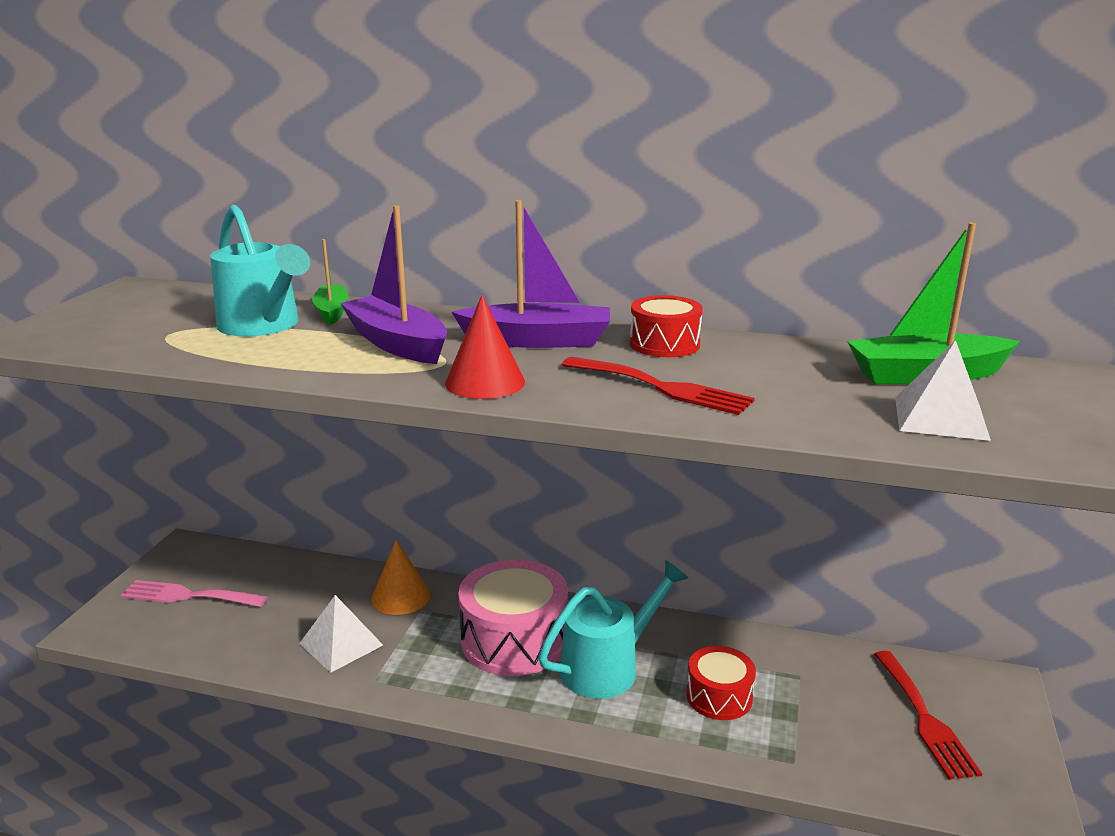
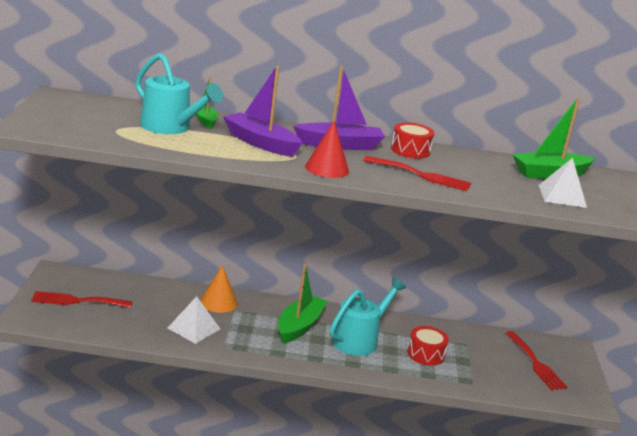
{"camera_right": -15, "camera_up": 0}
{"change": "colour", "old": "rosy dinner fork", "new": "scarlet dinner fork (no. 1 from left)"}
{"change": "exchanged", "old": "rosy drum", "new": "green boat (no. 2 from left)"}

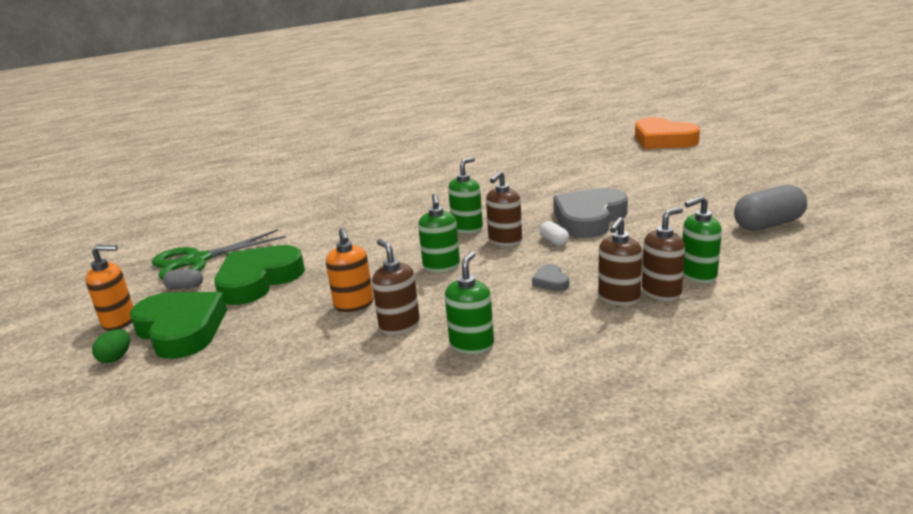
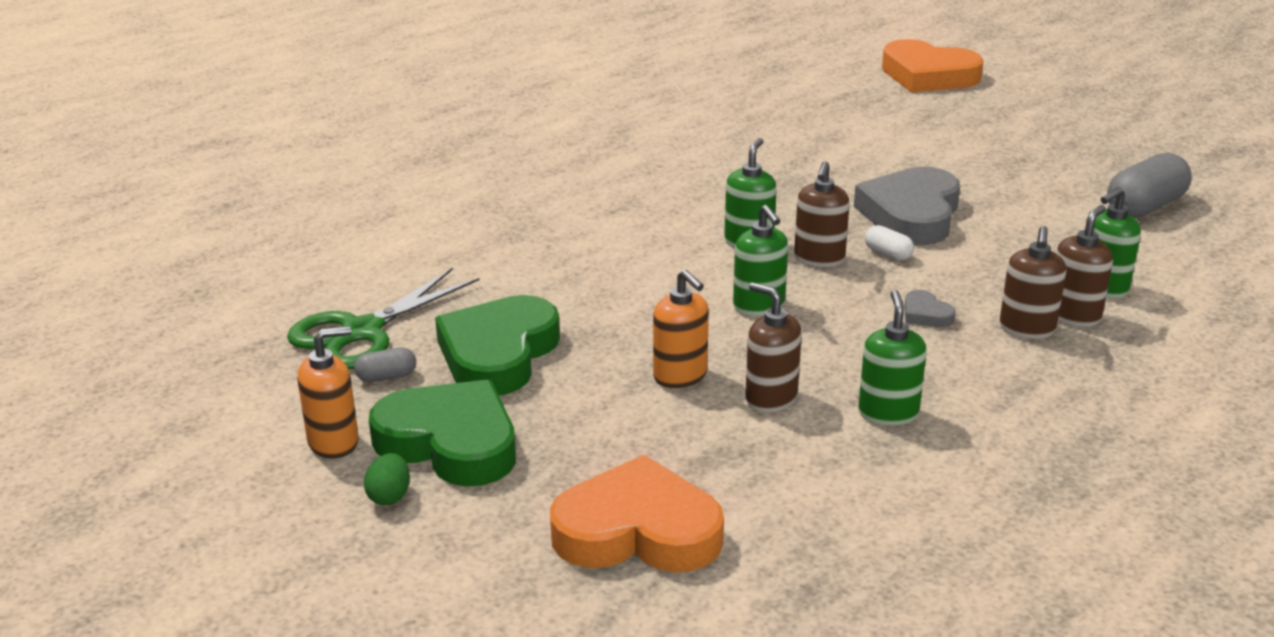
{"camera_right": -20, "camera_up": 5}
{"change": "appeared", "new": "orange-coloured love heart (no. 1 from left)"}

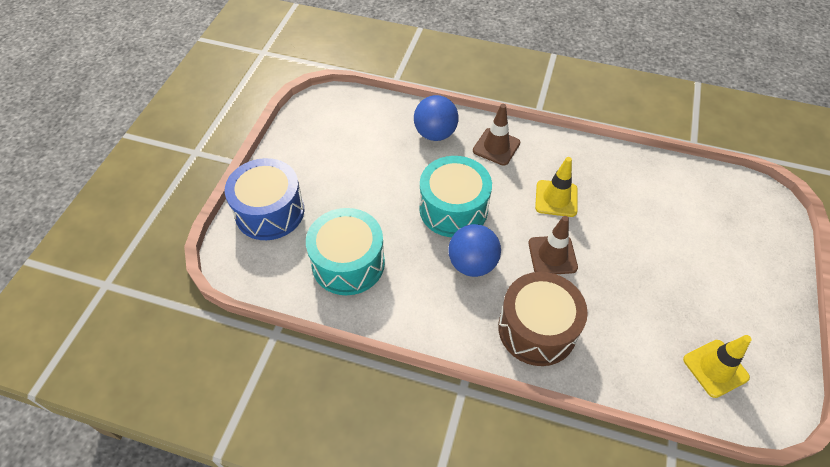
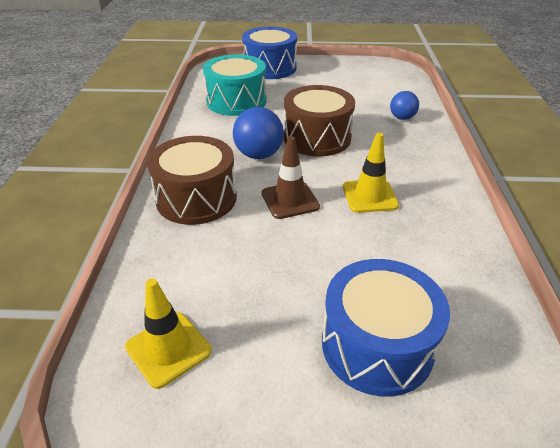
{"camera_right": 75, "camera_up": -15}
{"change": "colour", "old": "turquoise drum (no. 2 from left)", "new": "dark brown drum (no. 2 from left)"}
{"change": "appeared", "new": "cobalt drum (no. 2 from left)"}
{"change": "size", "old": "cobalt sphere (no. 1 from left in the first image)", "factor": 0.63}
{"change": "missing", "old": "dark brown road cone (no. 1 from left)"}

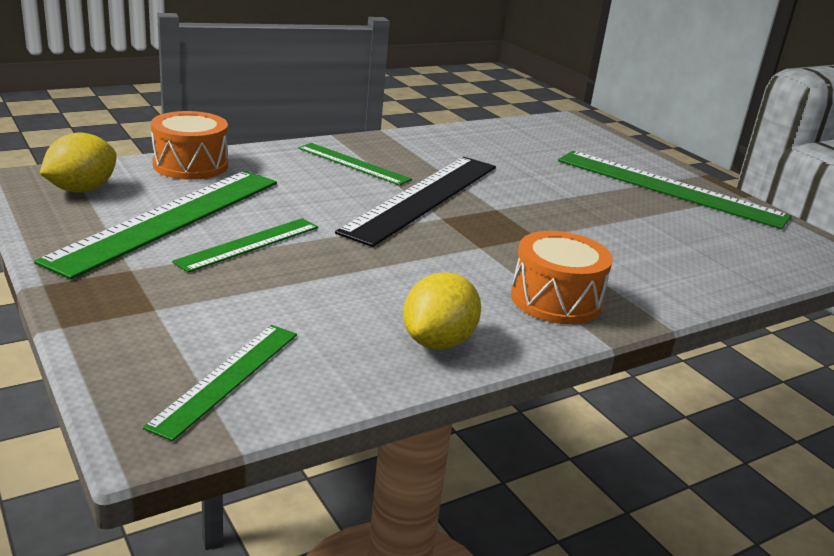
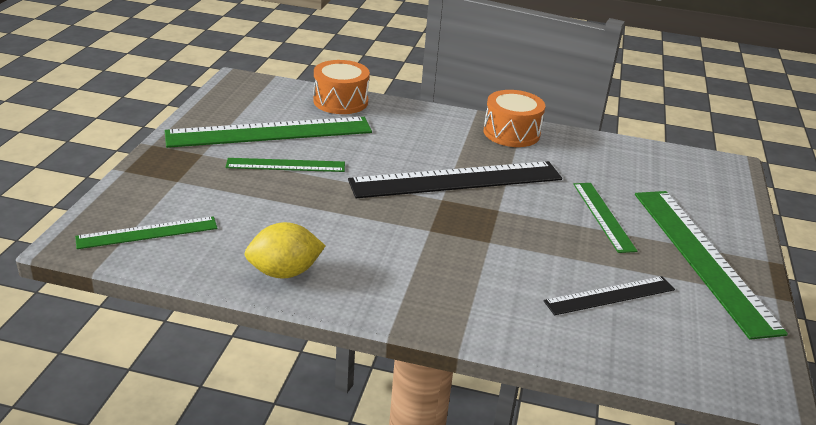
{"camera_right": 45, "camera_up": 5}
{"change": "relocated", "old": "orange-coloured drum (no. 2 from left)"}
{"change": "appeared", "new": "black ruler (no. 2 from left)"}
{"change": "relocated", "old": "green ruler (no. 4 from left)"}
{"change": "missing", "old": "bright yellow lemon (no. 1 from left)"}

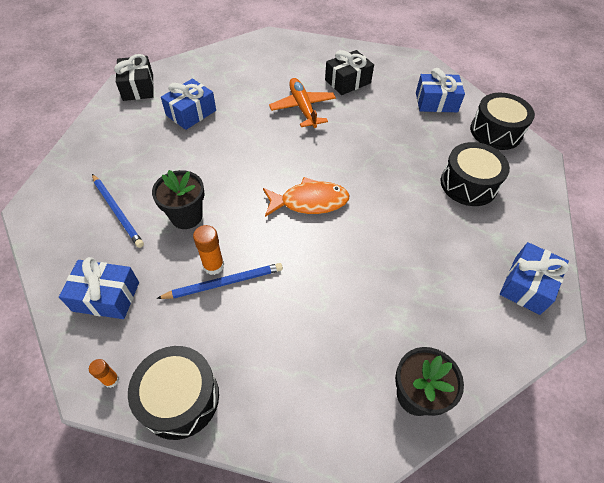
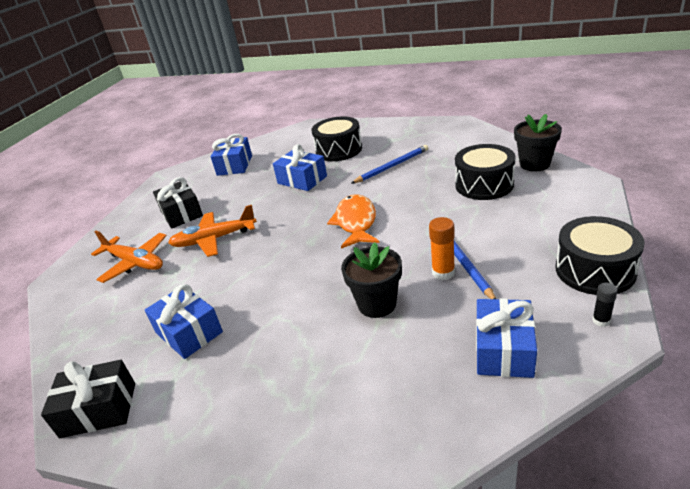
{"camera_right": -80, "camera_up": -20}
{"change": "appeared", "new": "orange-coloured toy plane (no. 1 from left)"}
{"change": "relocated", "old": "cobalt wrapped gift (no. 4 from left in the first image)", "new": "cobalt wrapped gift (no. 3 from left)"}
{"change": "relocated", "old": "cobalt wooden pencil (no. 1 from left)"}
{"change": "relocated", "old": "black drum (no. 3 from left in the first image)", "new": "black drum (no. 2 from left)"}
{"change": "colour", "old": "orange-coloured stick of glue (no. 1 from left)", "new": "black stick of glue"}

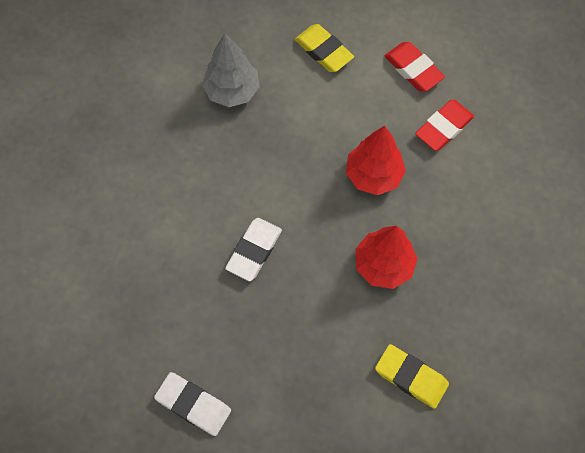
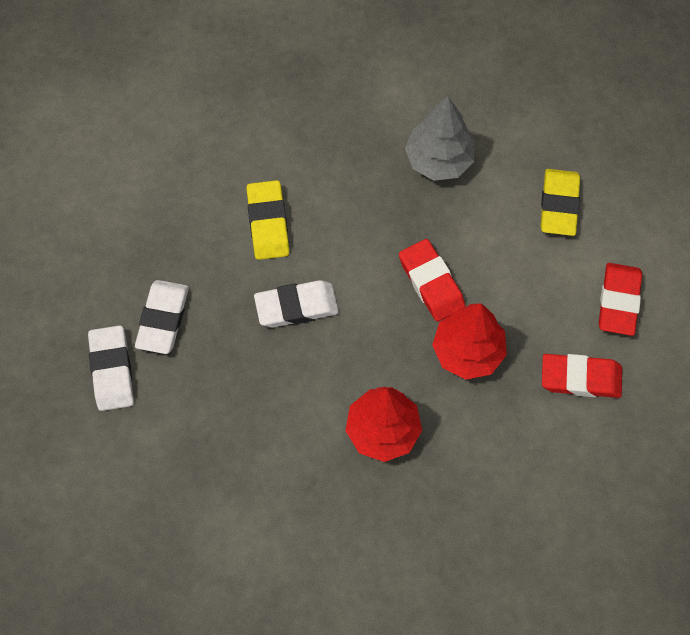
{"camera_right": 50, "camera_up": 0}
{"change": "appeared", "new": "snow-white pencil eraser (no. 2 from left)"}
{"change": "relocated", "old": "bright yellow pencil eraser (no. 2 from left in the first image)", "new": "bright yellow pencil eraser (no. 1 from left)"}
{"change": "appeared", "new": "scarlet pencil eraser (no. 1 from left)"}

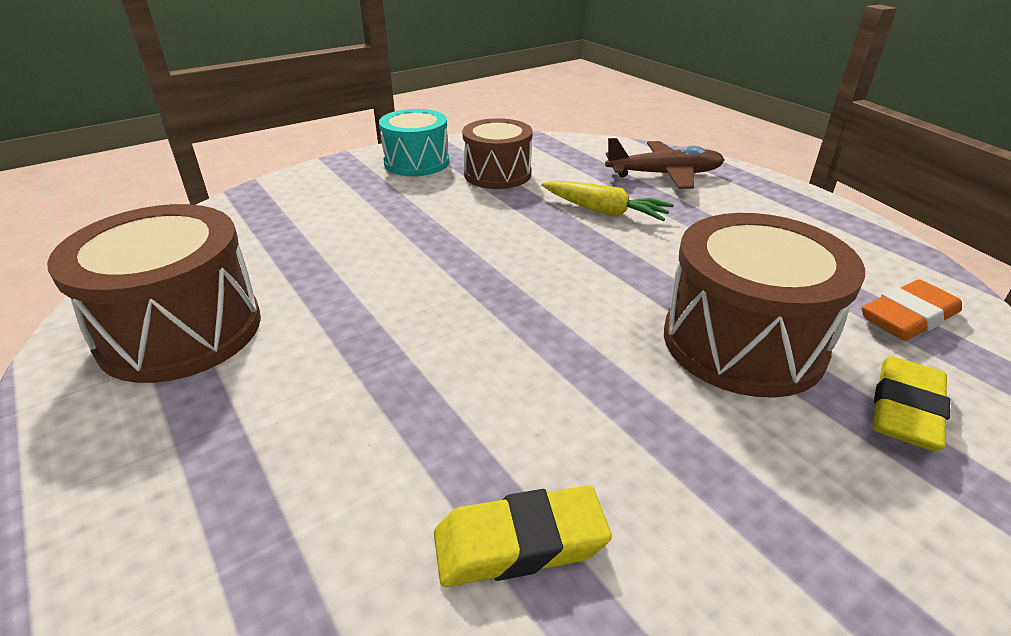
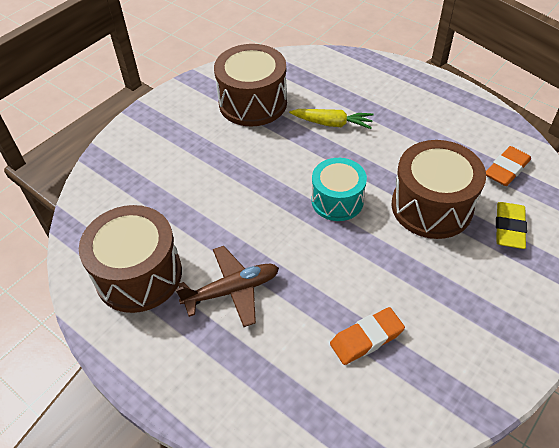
{"camera_right": -15, "camera_up": 15}
{"change": "relocated", "old": "dark brown toy plane"}
{"change": "size", "old": "dark brown drum (no. 2 from left)", "factor": 1.52}
{"change": "relocated", "old": "turquoise drum"}
{"change": "colour", "old": "bright yellow pencil eraser (no. 1 from left)", "new": "orange-coloured pencil eraser (no. 1 from left)"}

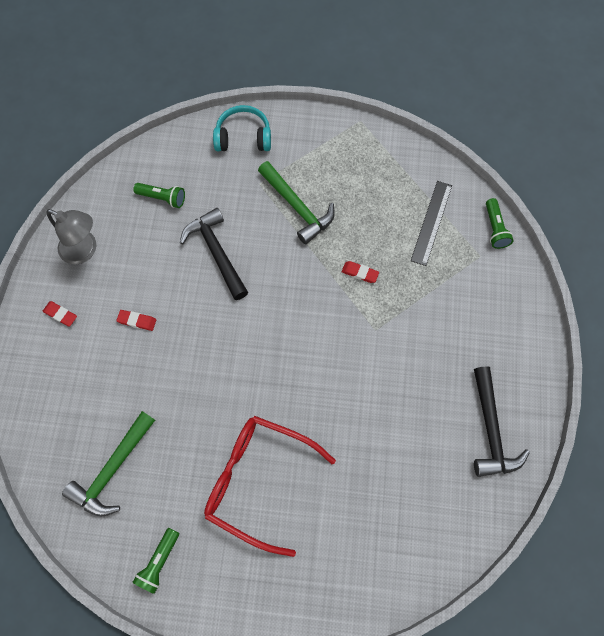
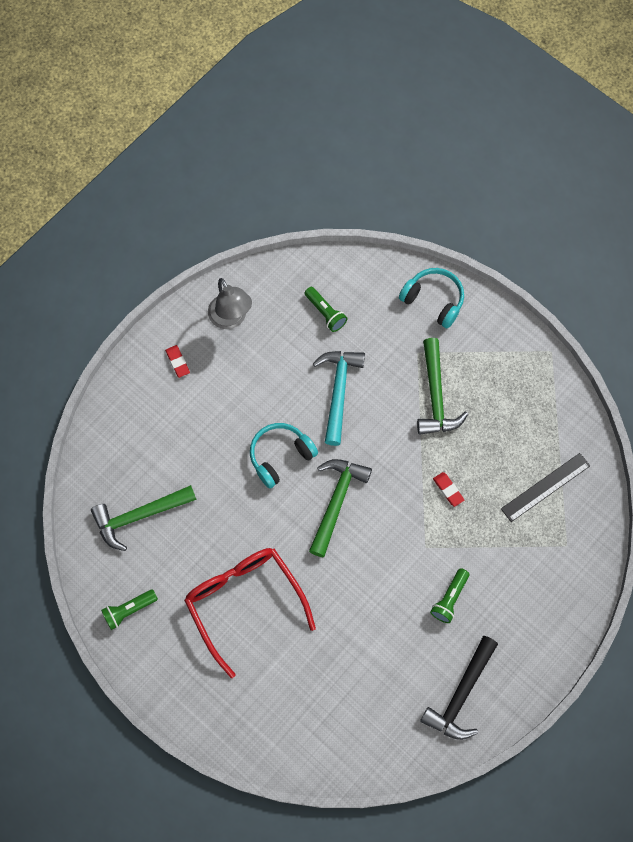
{"camera_right": 35, "camera_up": 0}
{"change": "appeared", "new": "turquoise headset (no. 1 from left)"}
{"change": "appeared", "new": "green hammer (no. 2 from left)"}
{"change": "colour", "old": "black hammer (no. 1 from left)", "new": "turquoise hammer"}
{"change": "relocated", "old": "green torch (no. 3 from left)"}
{"change": "missing", "old": "scarlet pencil eraser (no. 2 from left)"}

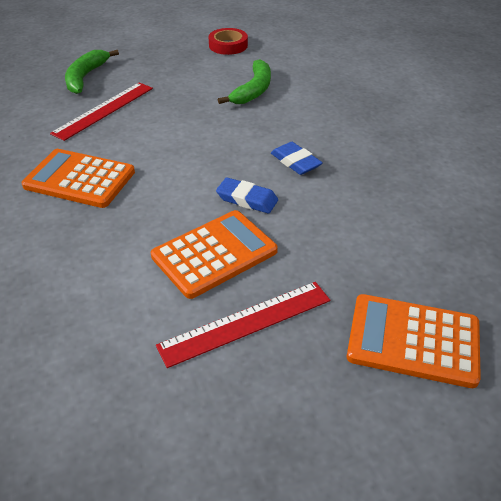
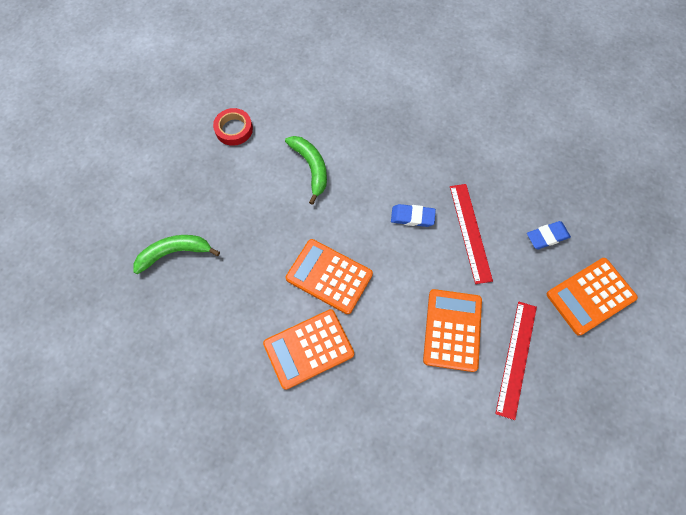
{"camera_right": -45, "camera_up": 25}
{"change": "spun", "old": "green toy banana (no. 1 from left)", "degrees": 105}
{"change": "appeared", "new": "orange-coloured calculator (no. 2 from left)"}
{"change": "relocated", "old": "scarlet ruler (no. 1 from left)"}
{"change": "relocated", "old": "cobalt pencil eraser (no. 1 from left in the first image)", "new": "cobalt pencil eraser (no. 2 from left)"}

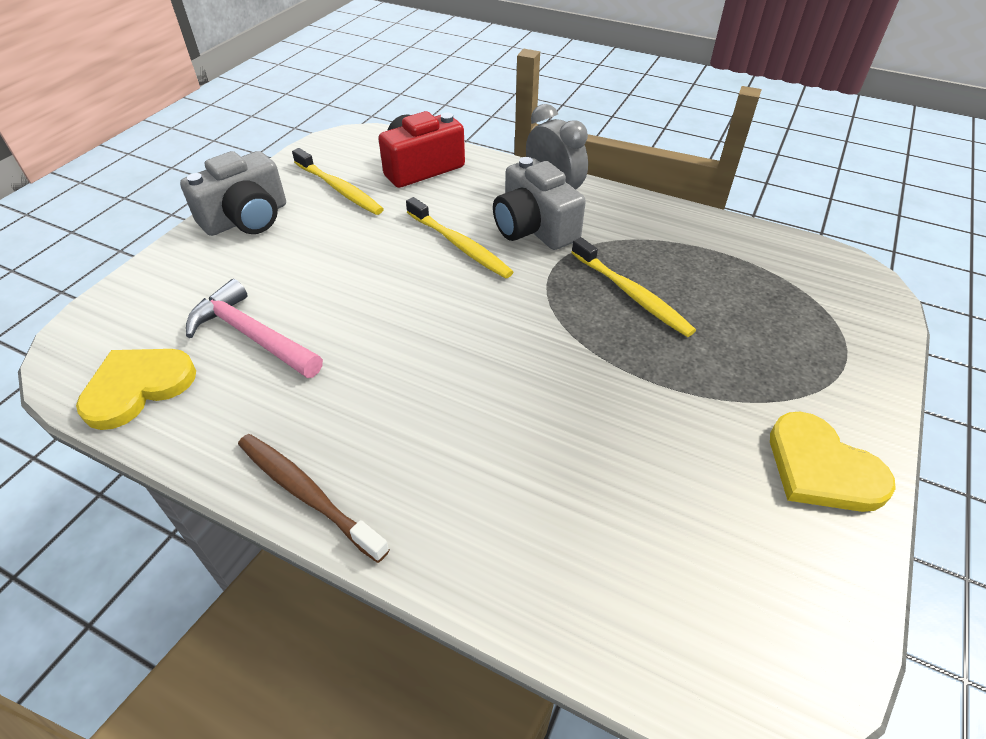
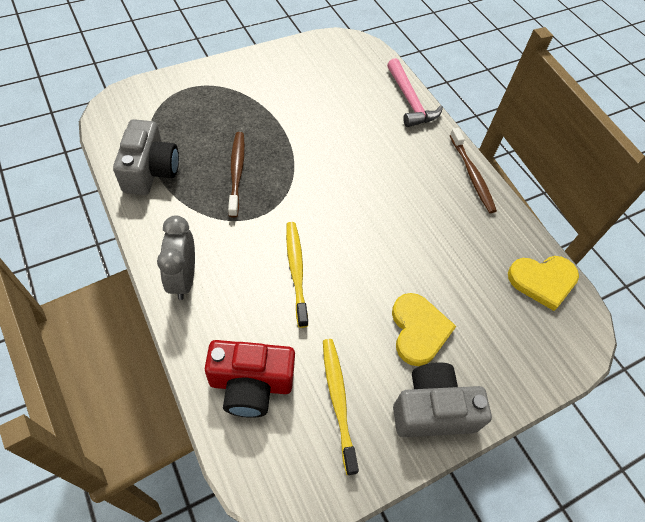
{"camera_right": -150, "camera_up": 10}
{"change": "relocated", "old": "gray compact camera (no. 2 from left in the first image)", "new": "gray compact camera (no. 1 from left)"}
{"change": "colour", "old": "bright yellow dental brush (no. 3 from left)", "new": "dark brown dental brush (no. 1 from left)"}
{"change": "relocated", "old": "rosy hammer"}
{"change": "relocated", "old": "bright yellow love heart (no. 2 from left in the first image)", "new": "bright yellow love heart (no. 1 from left)"}

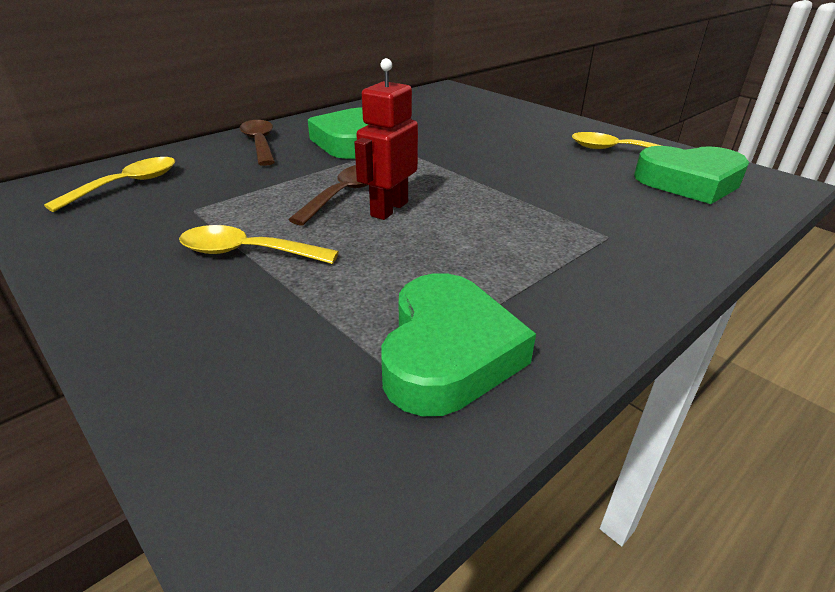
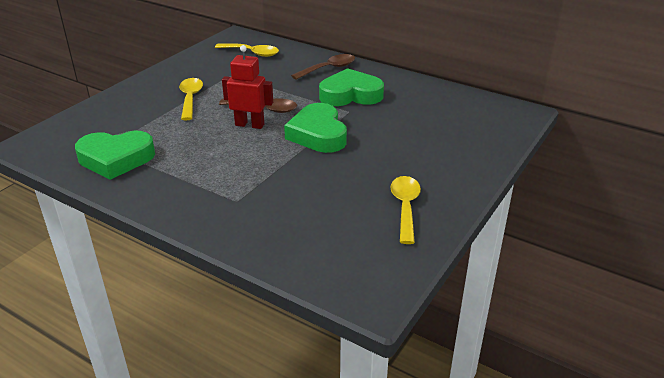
{"camera_right": 75, "camera_up": 0}
{"change": "relocated", "old": "green love heart (no. 3 from left in the first image)", "new": "green love heart (no. 2 from left)"}

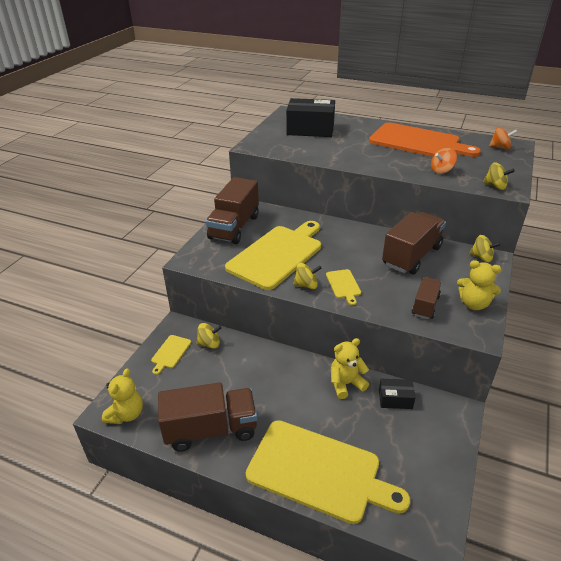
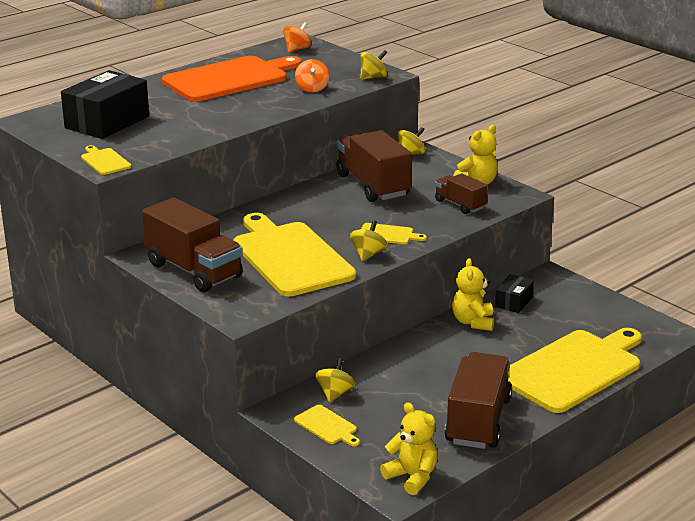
{"camera_right": -65, "camera_up": -10}
{"change": "appeared", "new": "bright yellow bread board (no. 1 from left)"}

